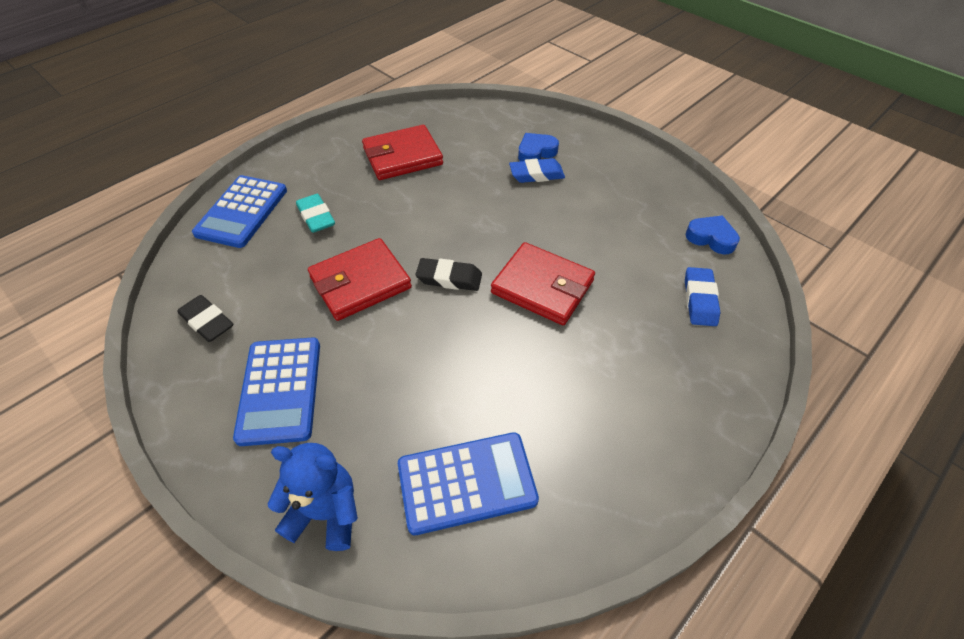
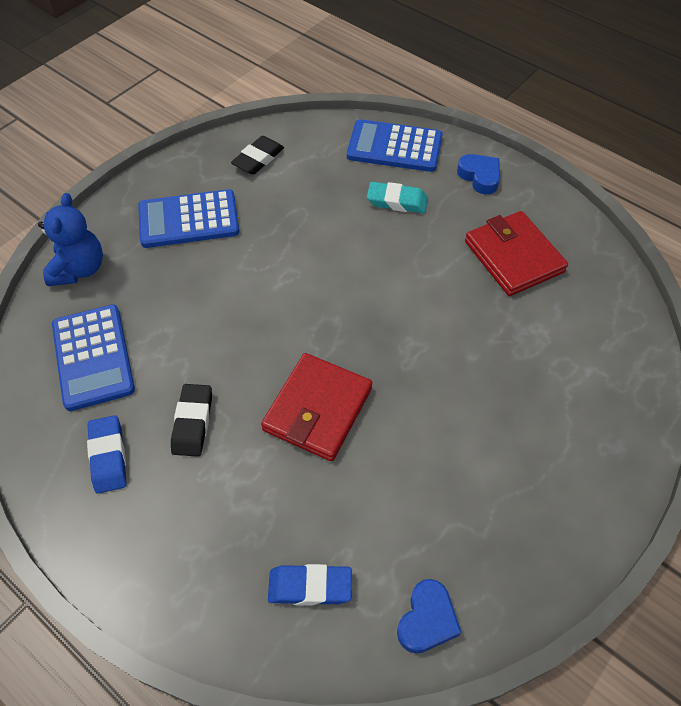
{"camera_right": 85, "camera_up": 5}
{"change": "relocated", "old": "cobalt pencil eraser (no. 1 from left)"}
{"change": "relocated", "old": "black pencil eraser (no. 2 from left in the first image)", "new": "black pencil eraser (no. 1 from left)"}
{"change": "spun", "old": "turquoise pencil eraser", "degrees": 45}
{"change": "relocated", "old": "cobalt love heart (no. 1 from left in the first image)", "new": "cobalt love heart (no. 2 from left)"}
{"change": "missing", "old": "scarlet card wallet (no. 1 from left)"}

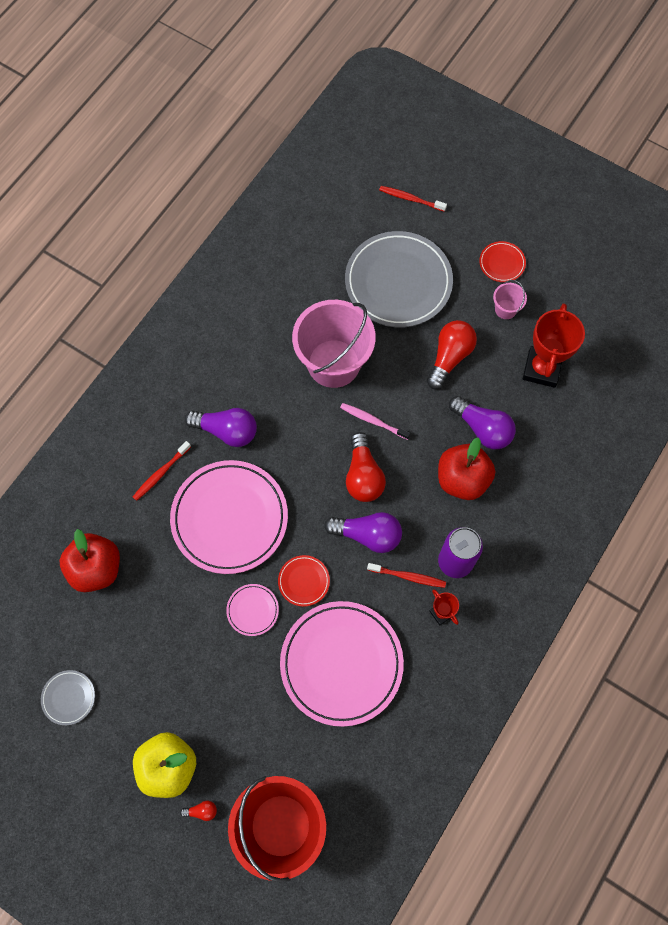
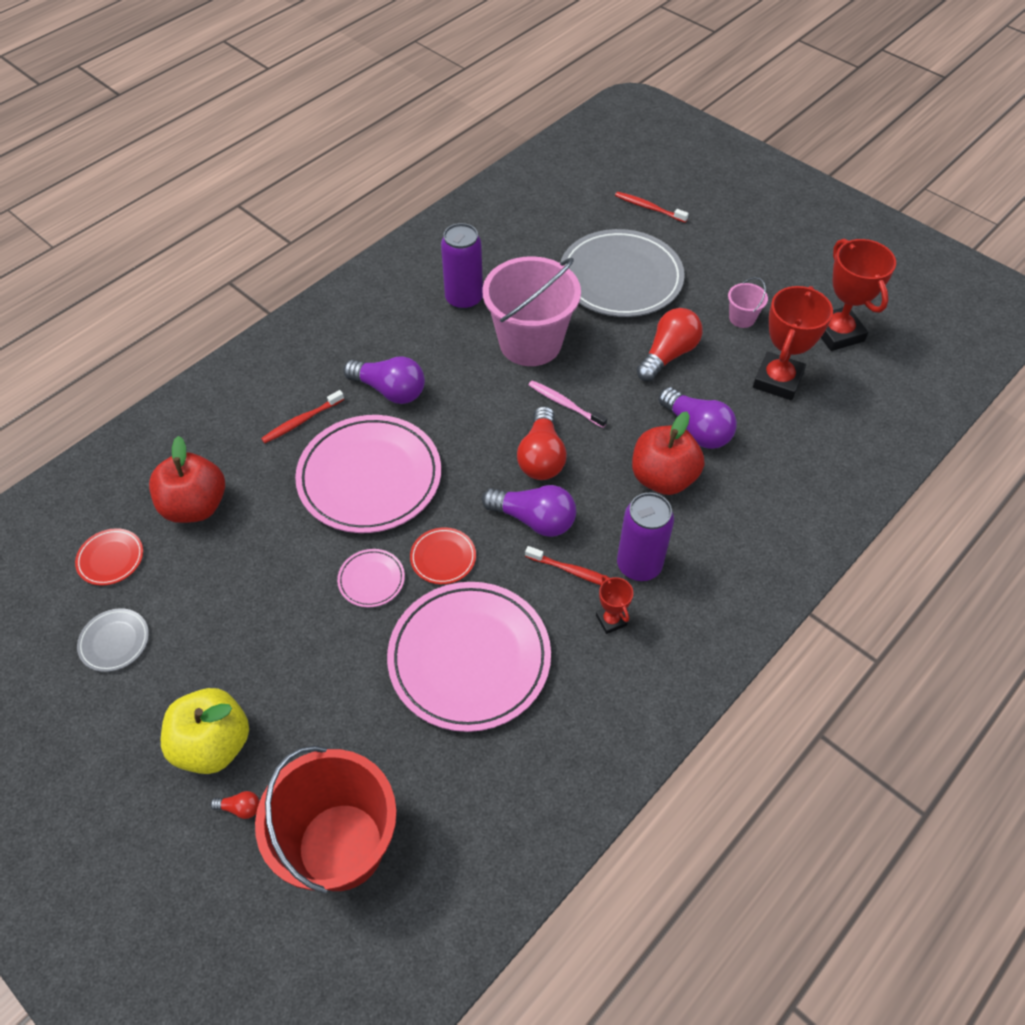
{"camera_right": 10, "camera_up": -15}
{"change": "relocated", "old": "scarlet flat dish (no. 2 from left in the first image)", "new": "scarlet flat dish (no. 1 from left)"}
{"change": "appeared", "new": "violet tin (no. 1 from left)"}
{"change": "appeared", "new": "scarlet award cup (no. 3 from left)"}

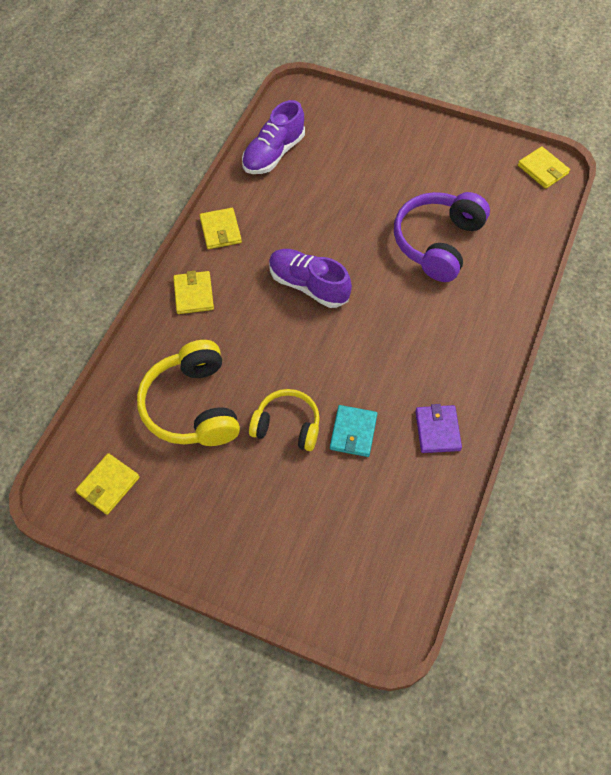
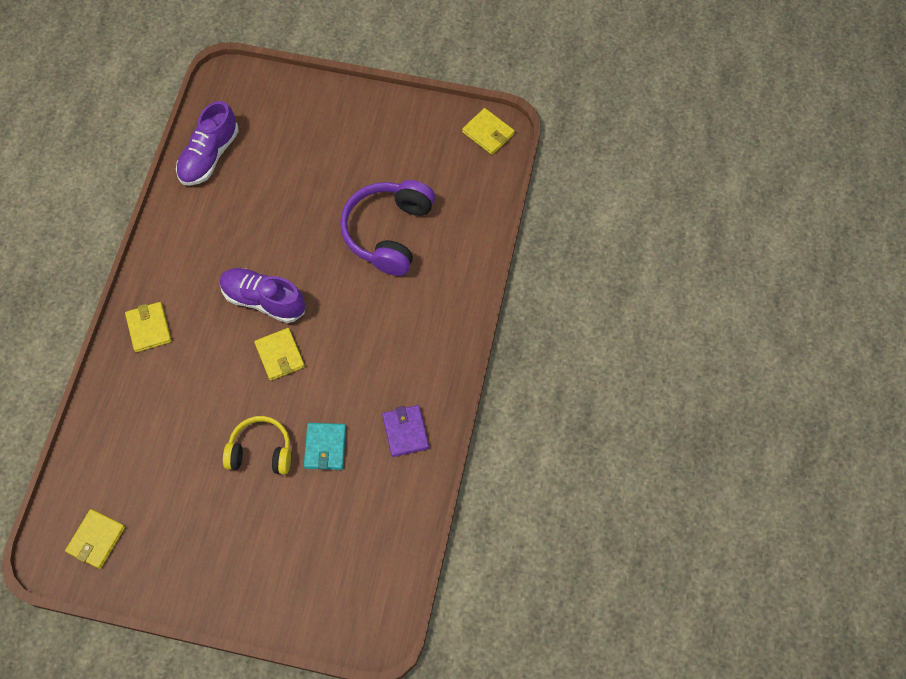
{"camera_right": -10, "camera_up": 5}
{"change": "relocated", "old": "bright yellow card wallet (no. 3 from left)"}
{"change": "missing", "old": "bright yellow headset (no. 1 from left)"}

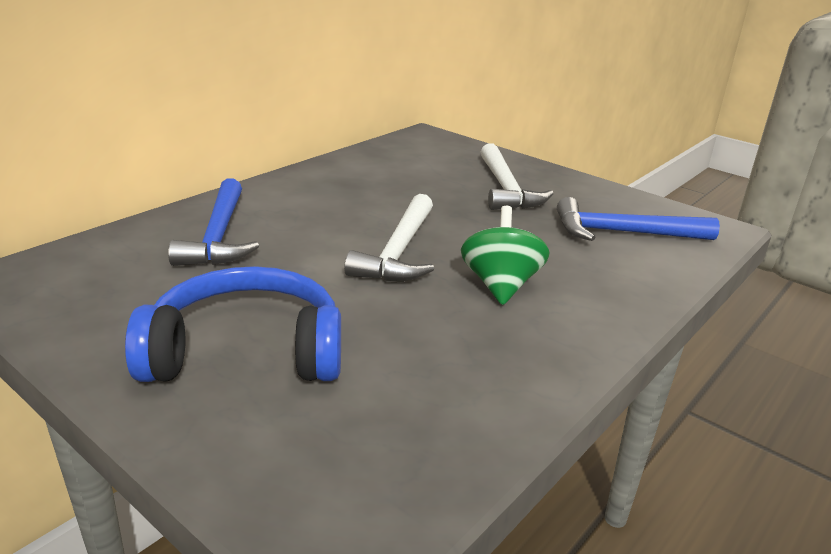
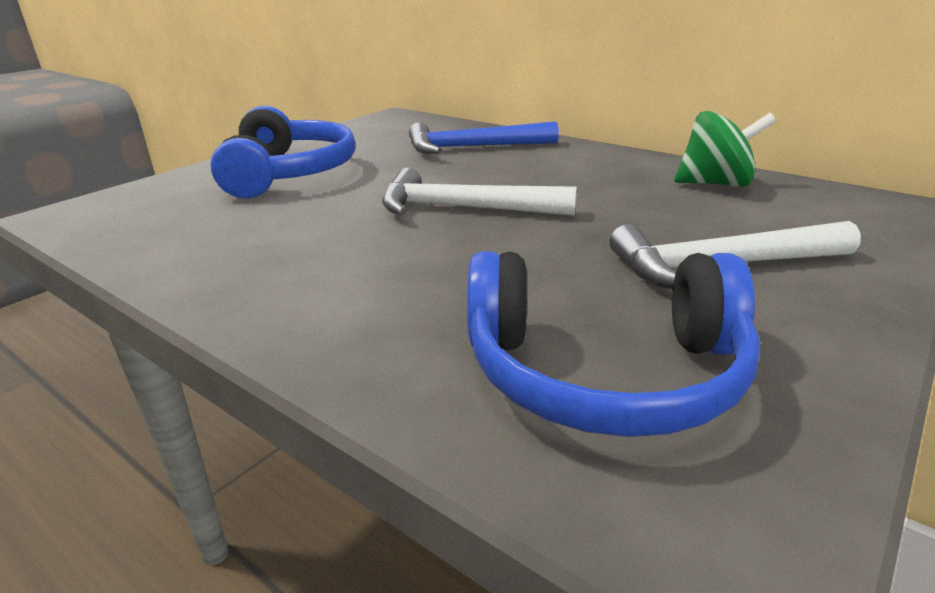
{"camera_right": 90, "camera_up": 0}
{"change": "exchanged", "old": "cobalt hammer (no. 2 from left)", "new": "cobalt headset (no. 2 from left)"}
{"change": "relocated", "old": "green toy top"}

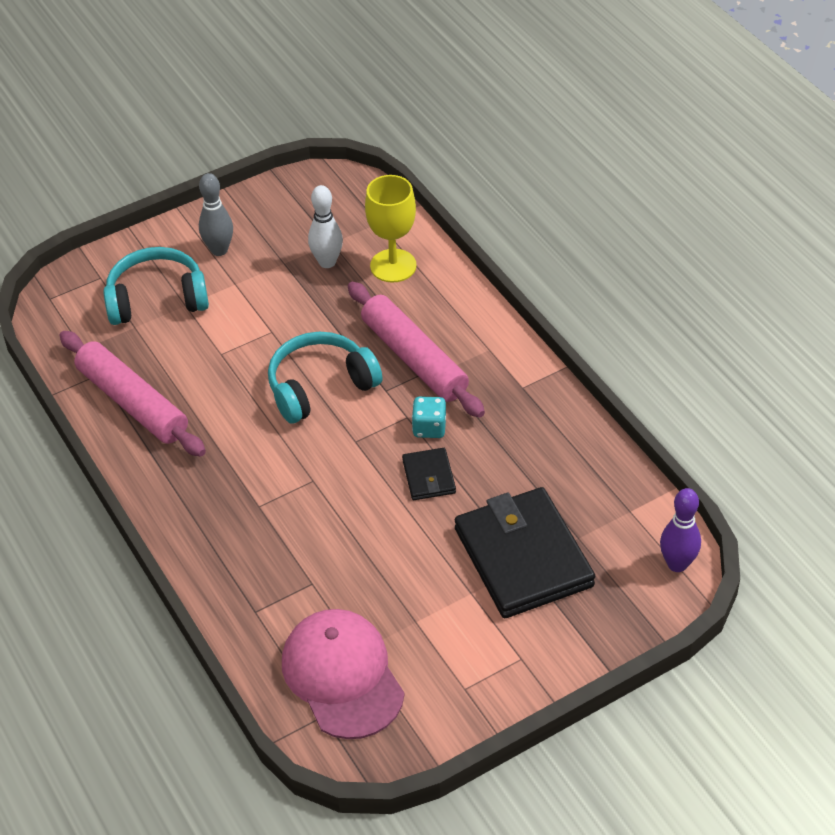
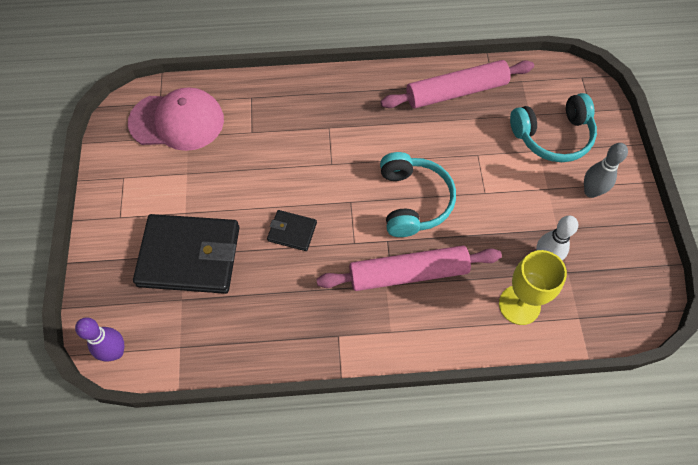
{"camera_right": 115, "camera_up": 15}
{"change": "spun", "old": "turquoise headset (no. 1 from left in the first image)", "degrees": 60}
{"change": "missing", "old": "turquoise game die"}

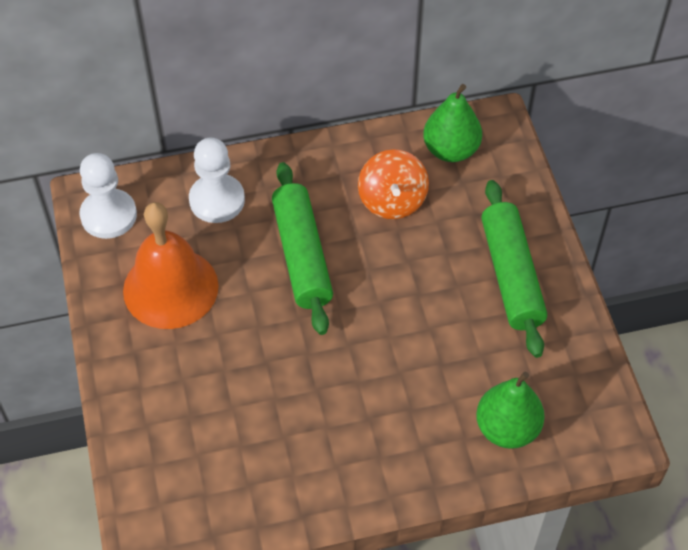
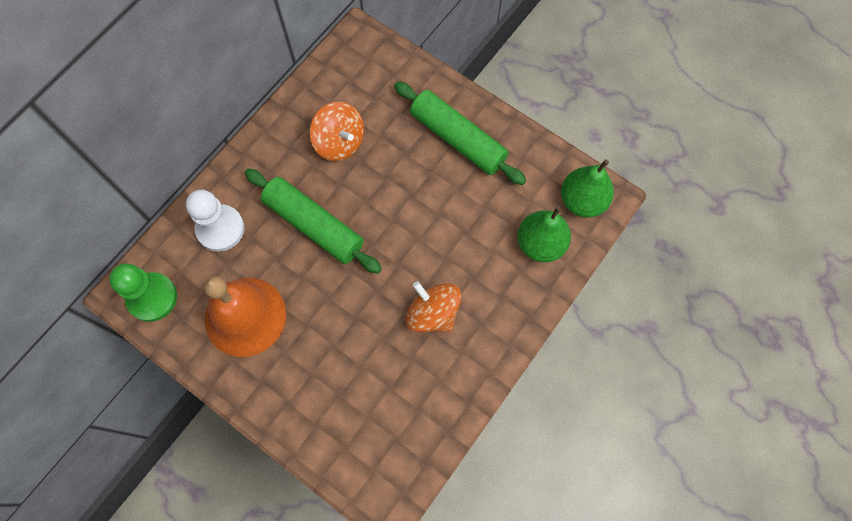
{"camera_right": -40, "camera_up": 15}
{"change": "colour", "old": "snow-white game pawn (no. 1 from left)", "new": "green game pawn"}
{"change": "appeared", "new": "orange-coloured toy top (no. 2 from left)"}
{"change": "relocated", "old": "green pear fruit (no. 1 from left in the first image)", "new": "green pear fruit (no. 2 from left)"}

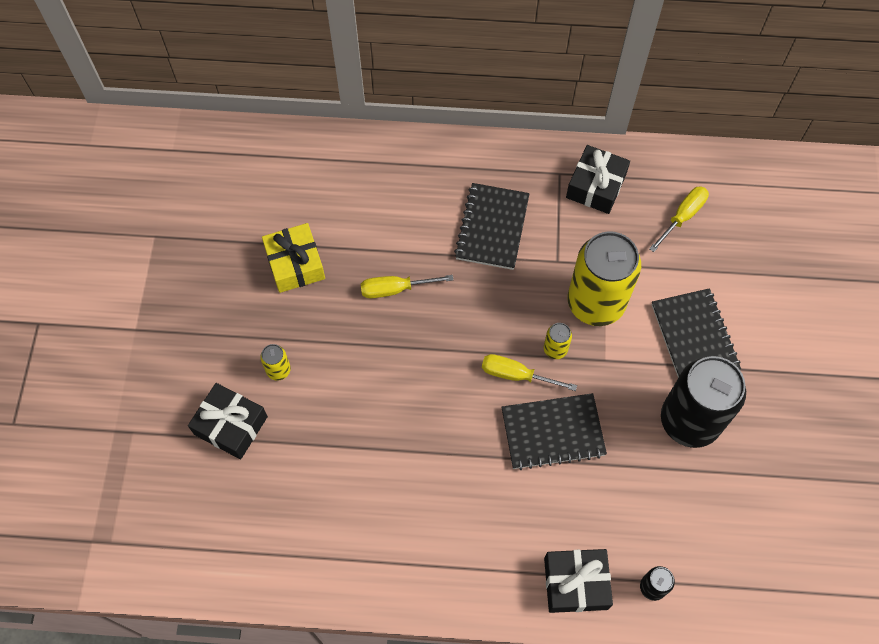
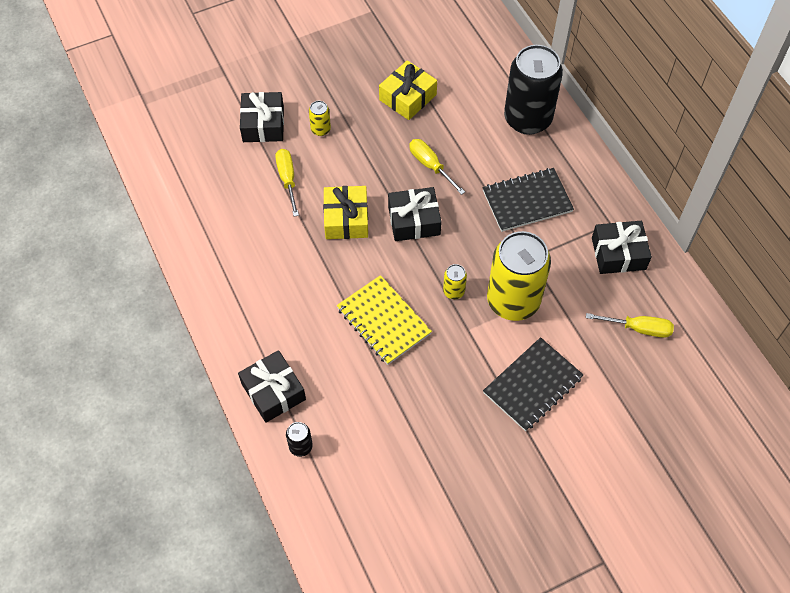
{"camera_right": 60, "camera_up": -5}
{"change": "relocated", "old": "bright yellow flat screwdriver (no. 2 from left in the first image)", "new": "bright yellow flat screwdriver (no. 1 from left)"}
{"change": "appeared", "new": "bright yellow wrapped gift (no. 1 from left)"}
{"change": "colour", "old": "black notebook (no. 2 from left)", "new": "bright yellow notebook"}
{"change": "appeared", "new": "black wrapped gift (no. 3 from left)"}
{"change": "relocated", "old": "black tin (no. 2 from left)"}

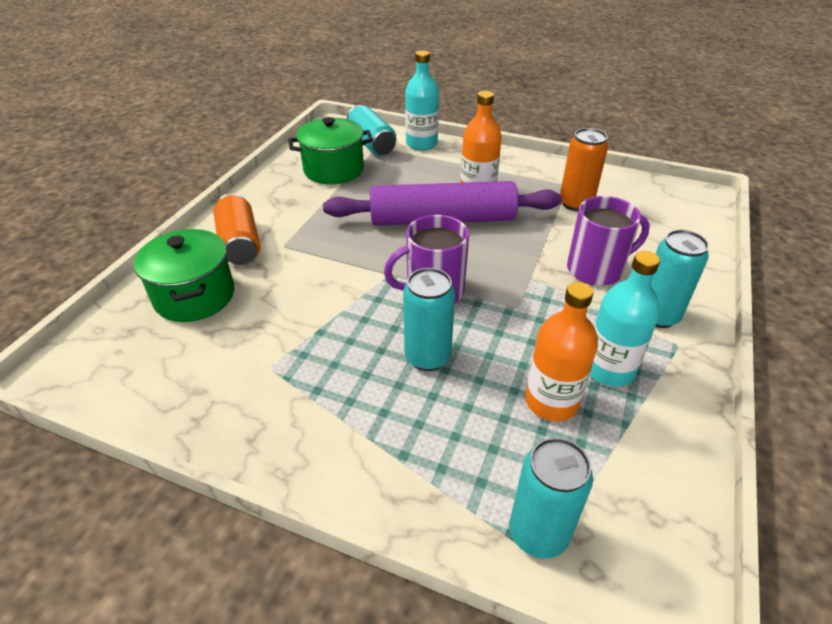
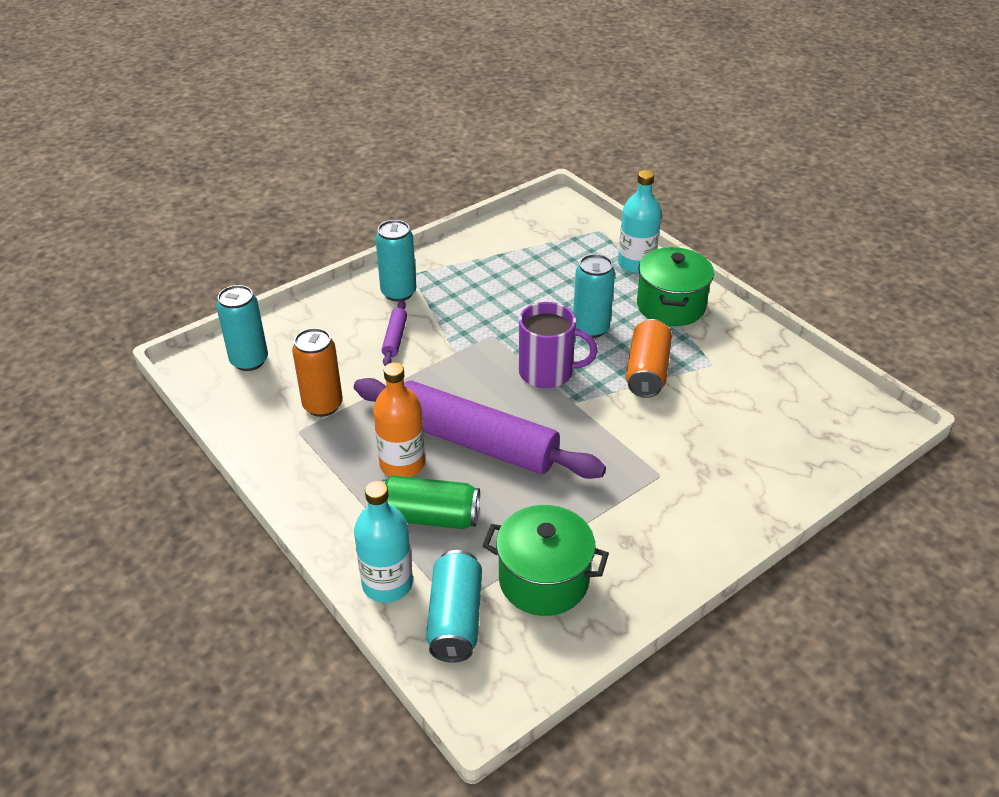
{"camera_right": -150, "camera_up": 0}
{"change": "relocated", "old": "turquoise tin (no. 3 from left in the first image)", "new": "turquoise tin (no. 1 from left)"}
{"change": "appeared", "new": "green tin"}
{"change": "exchanged", "old": "violet tea mug (no. 2 from left)", "new": "violet pastry roller (no. 1 from left)"}
{"change": "relocated", "old": "turquoise bottle (no. 2 from left)"}
{"change": "relocated", "old": "orange-coloured tin (no. 1 from left in the first image)", "new": "orange-coloured tin (no. 2 from left)"}
{"change": "relocated", "old": "green pot (no. 1 from left in the first image)", "new": "green pot (no. 2 from left)"}
{"change": "missing", "old": "orange-coloured bottle (no. 2 from left)"}

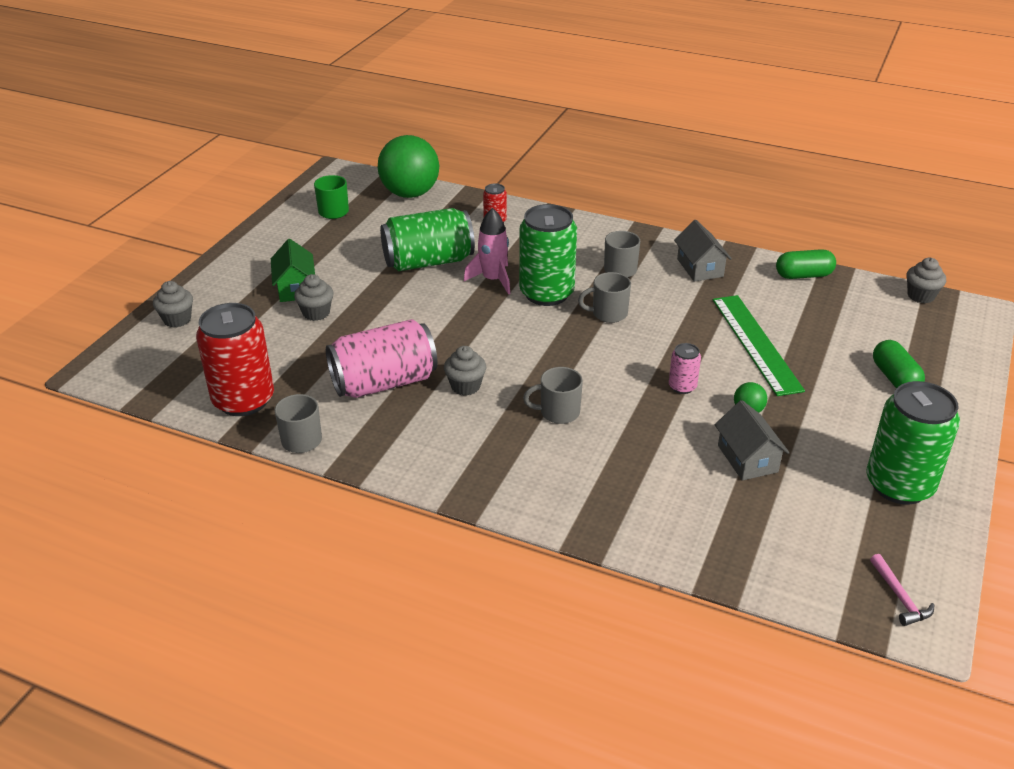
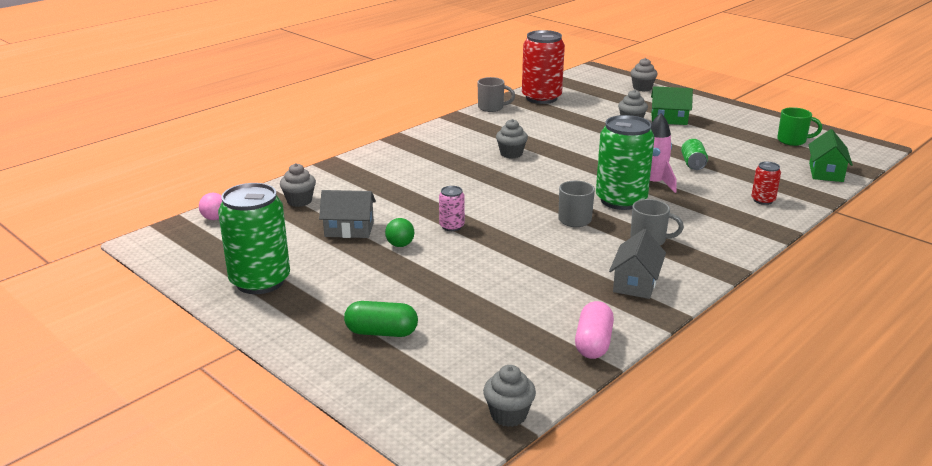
{"camera_right": 110, "camera_up": -10}
{"change": "appeared", "new": "rosy sphere"}
{"change": "appeared", "new": "gray muffin (no. 1 from left)"}
{"change": "colour", "old": "green pill shape (no. 1 from left)", "new": "rosy pill shape"}
{"change": "spun", "old": "gray house (no. 1 from left in the first image)", "degrees": -75}
{"change": "size", "old": "green tin (no. 1 from left in the first image)", "factor": 0.46}
{"change": "exchanged", "old": "green sphere (no. 1 from left)", "new": "green house (no. 2 from left)"}
{"change": "missing", "old": "rosy tin (no. 1 from left)"}
{"change": "missing", "old": "gray tea mug (no. 2 from left)"}
{"change": "missing", "old": "green ruler"}
{"change": "missing", "old": "rosy hammer"}

